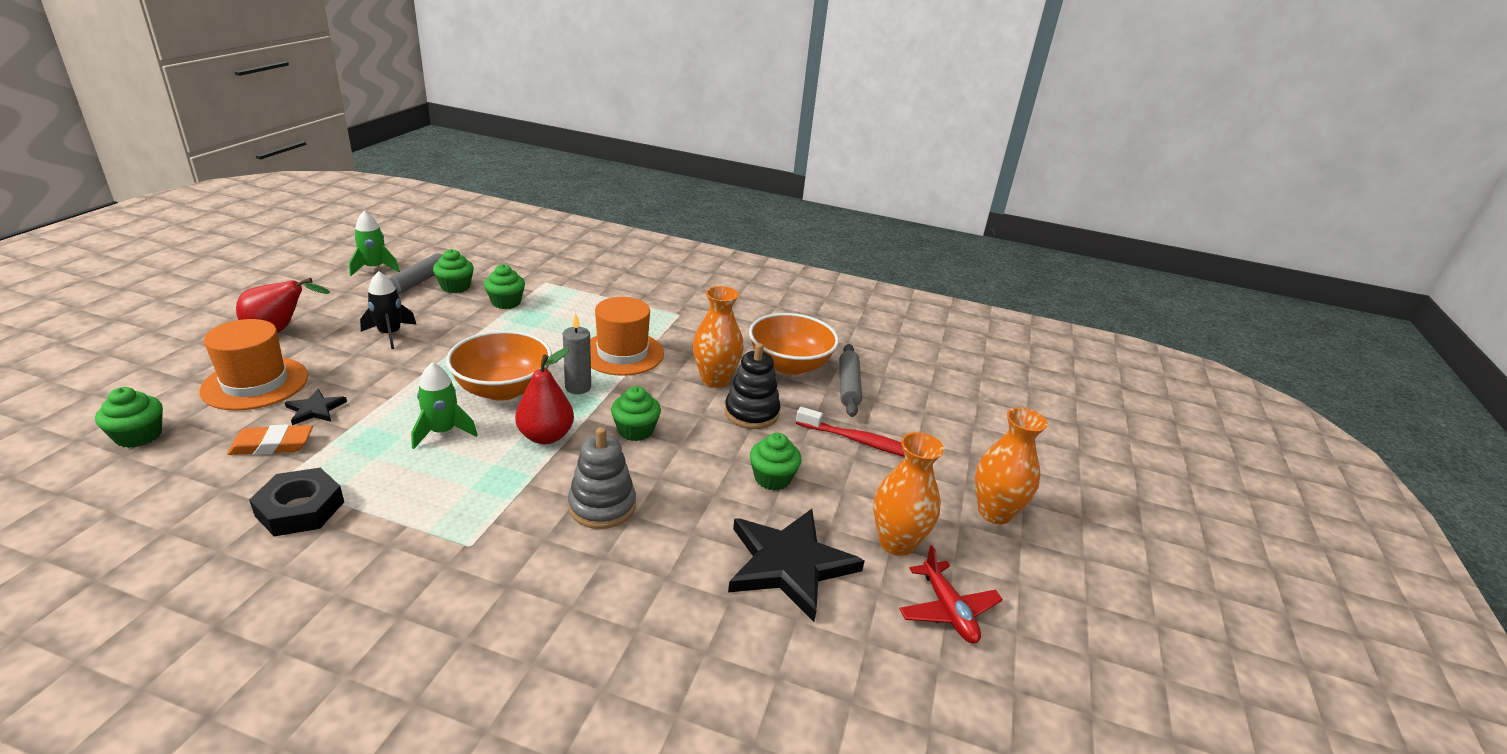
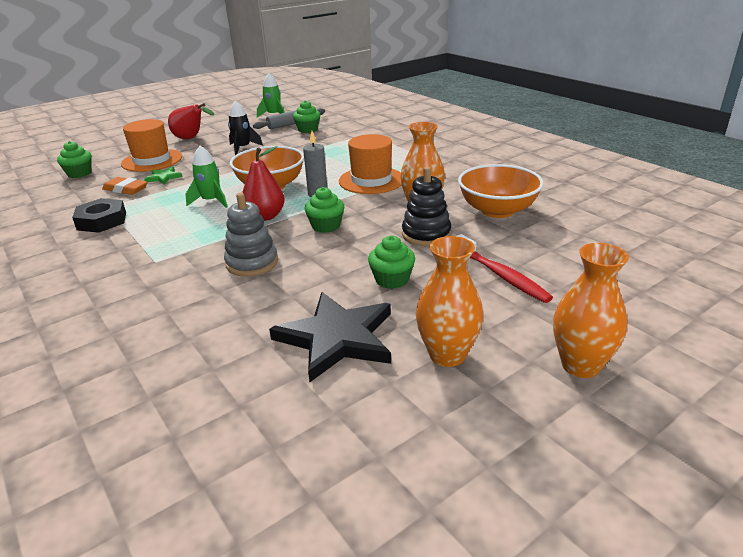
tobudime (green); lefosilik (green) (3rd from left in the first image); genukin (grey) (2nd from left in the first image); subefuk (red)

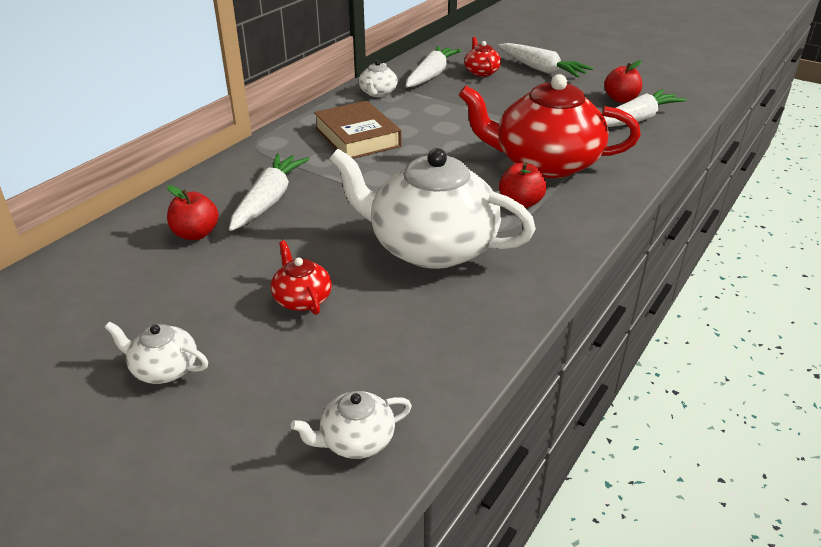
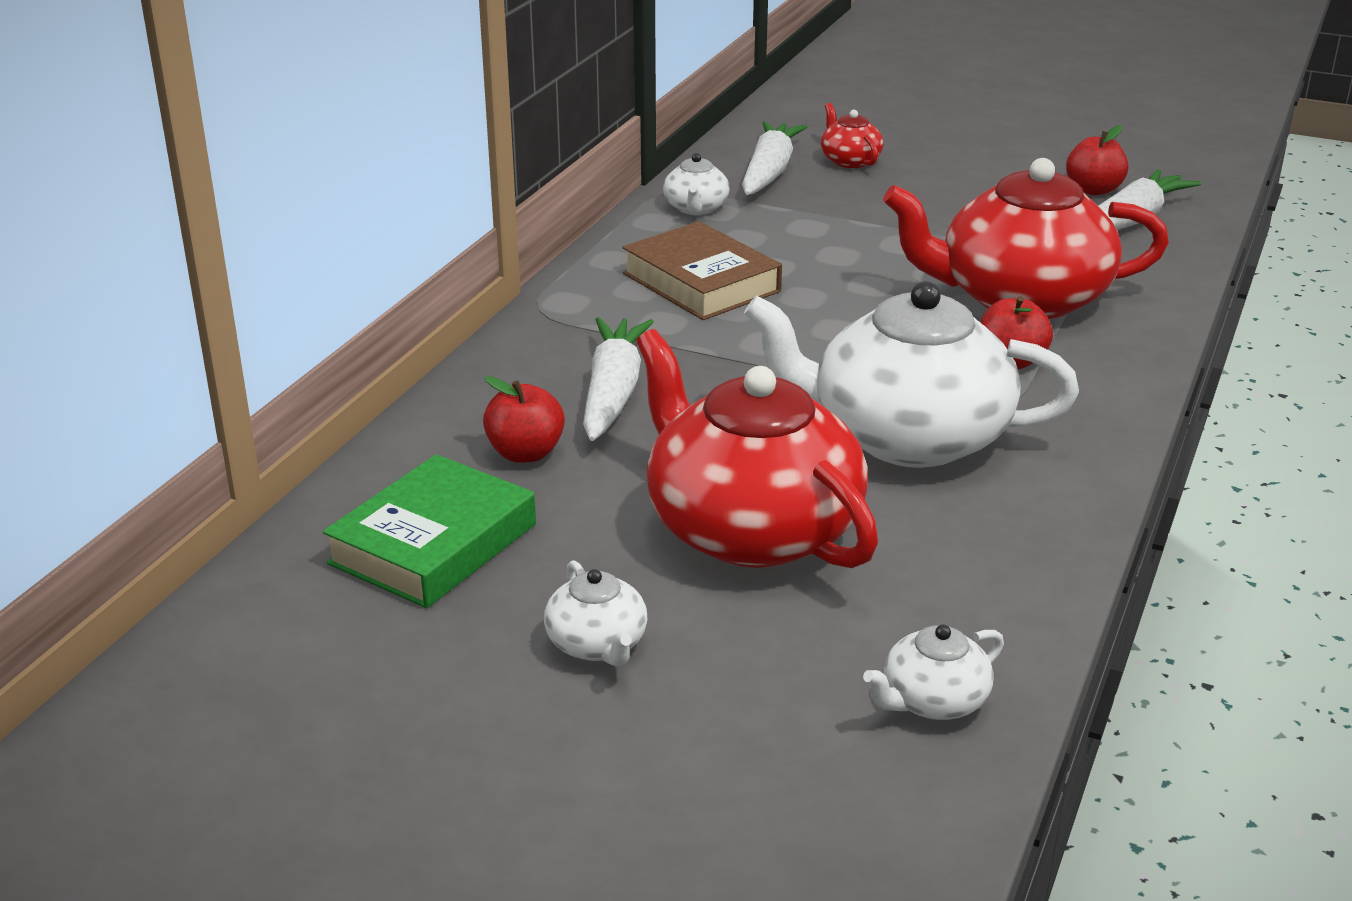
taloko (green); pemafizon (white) (1st from left); pemafizon (red) (1st from left); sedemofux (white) (3rd from left in the first image)

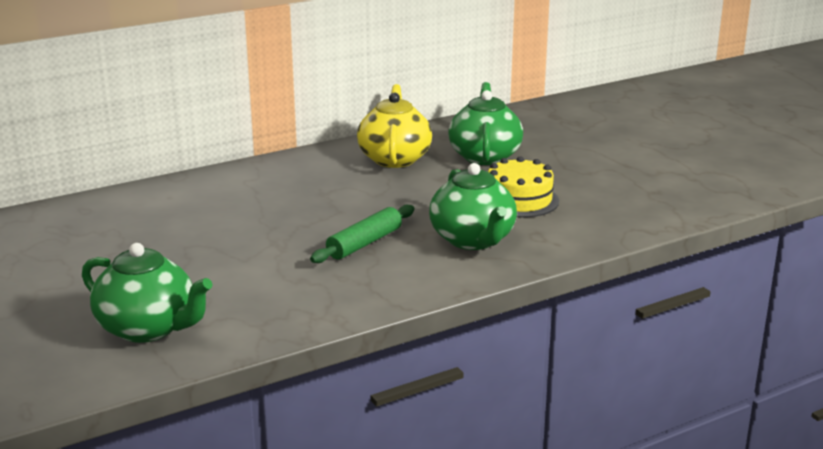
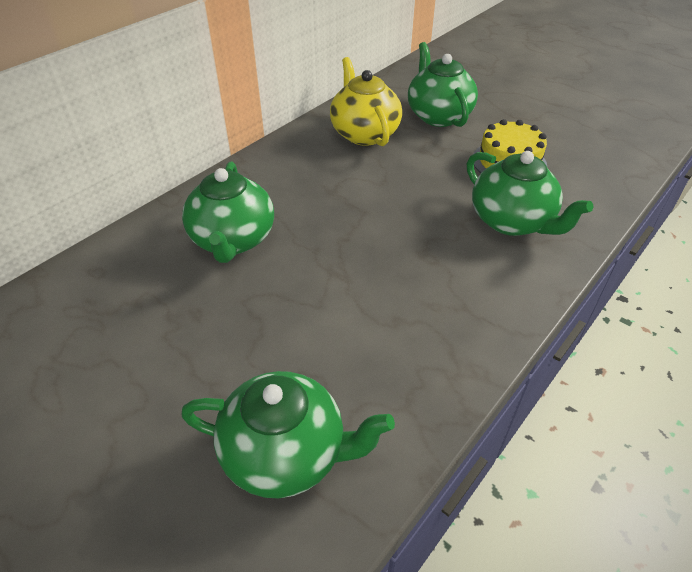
pemafizon (green) (1st from left); genukin (green)

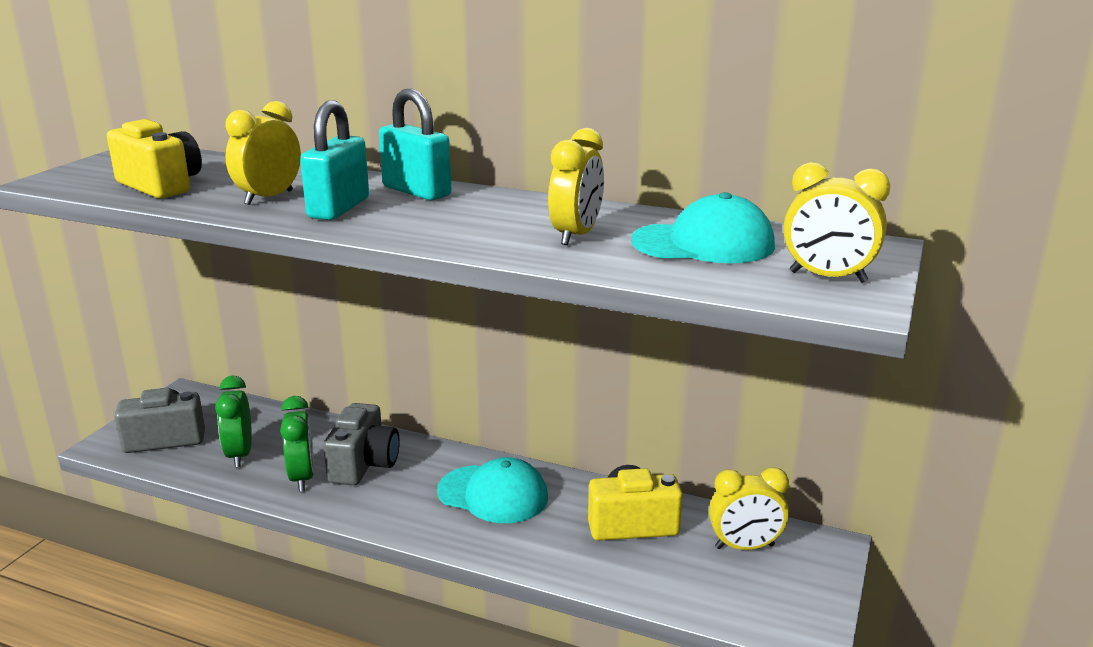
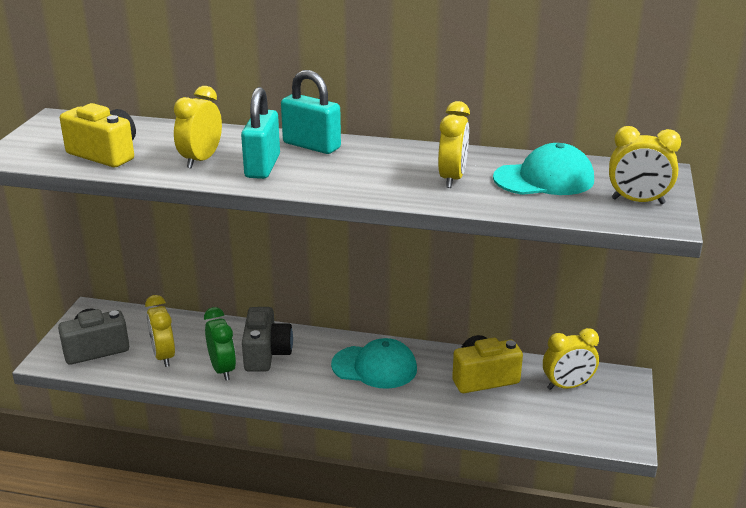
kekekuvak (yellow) (1st from left)

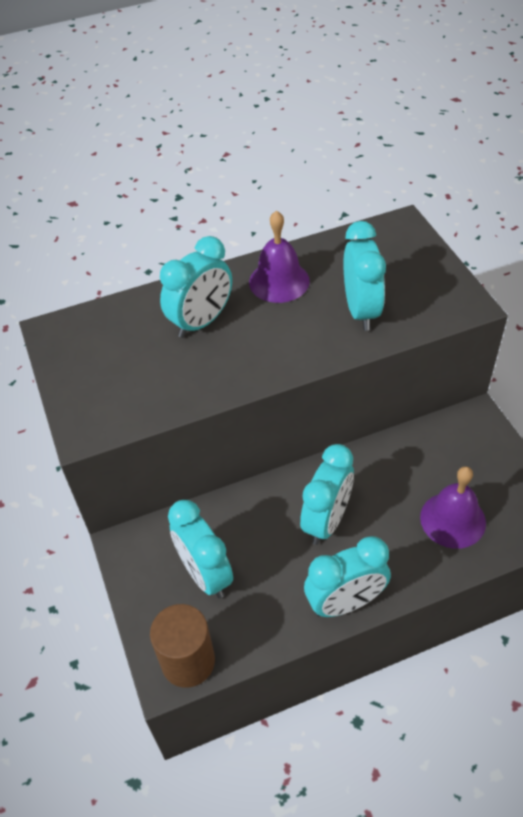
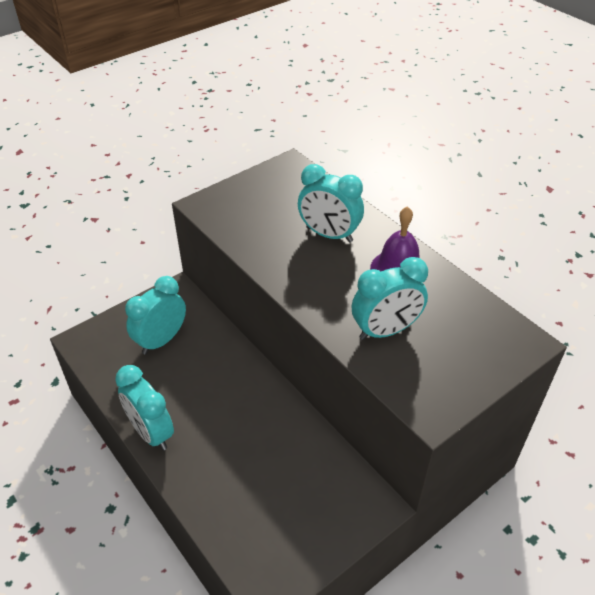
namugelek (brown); kekekuvak (turquoise) (3rd from left in the first image); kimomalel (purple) (2nd from left in the first image)

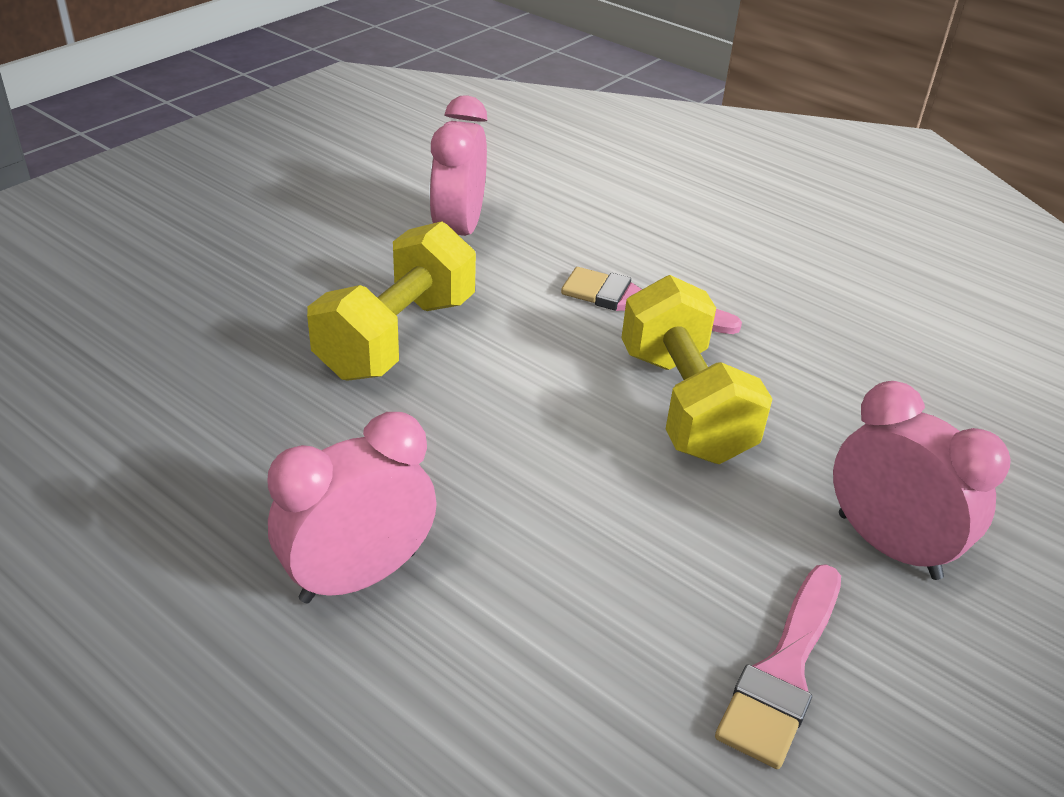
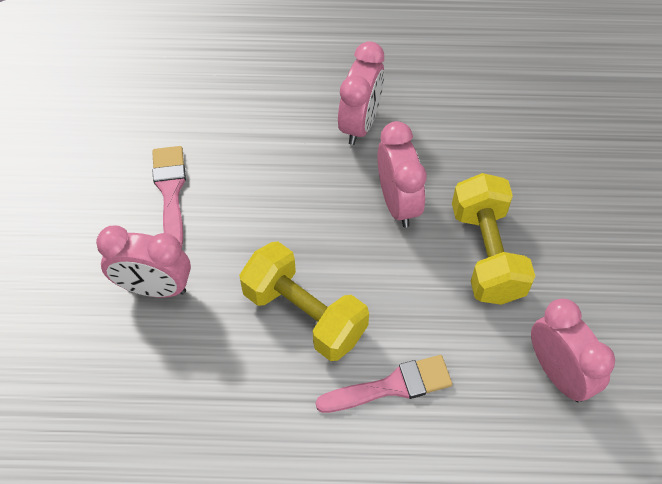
kekekuvak (pink) (3rd from left)

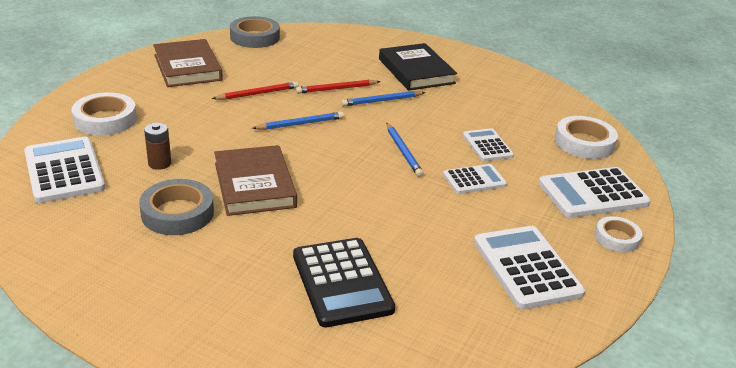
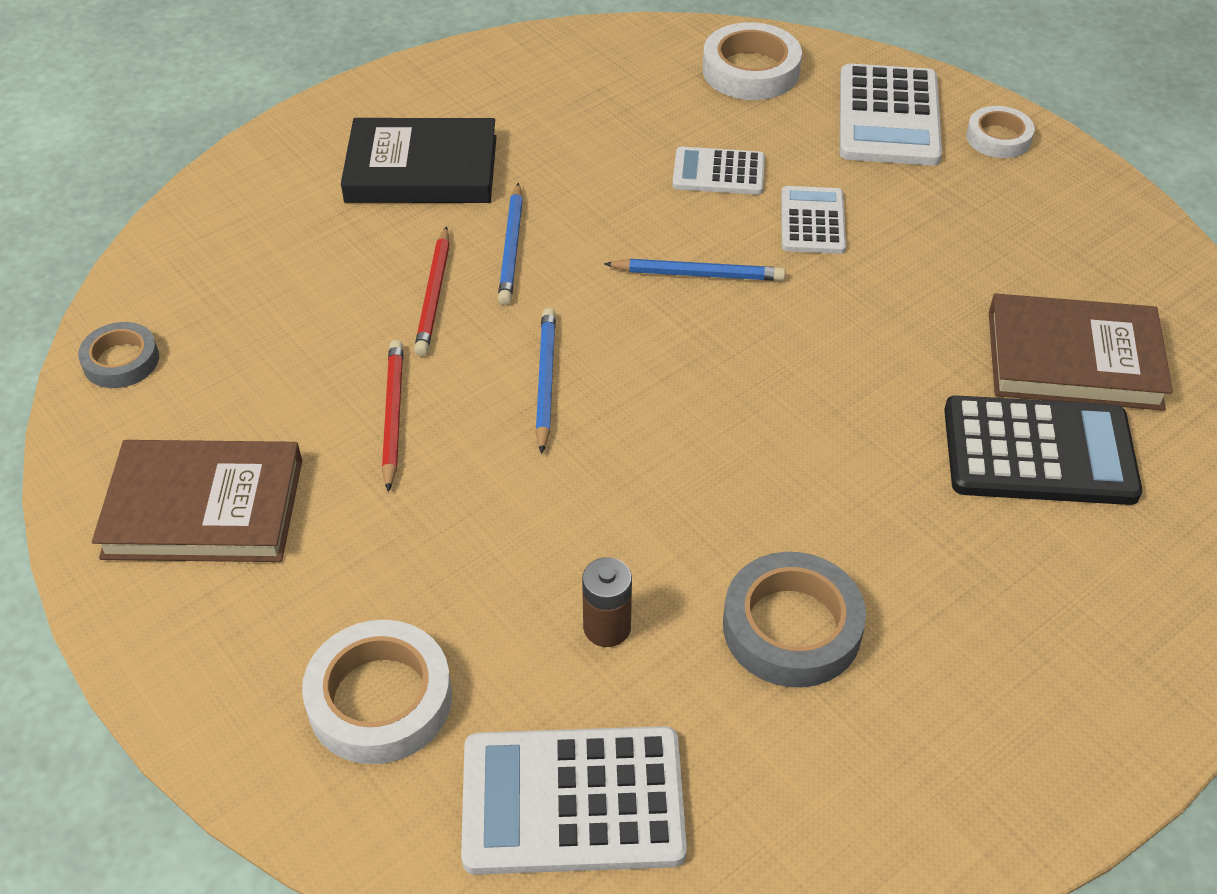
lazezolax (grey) (1st from left); taloko (brown) (2nd from left); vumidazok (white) (4th from left in the first image)

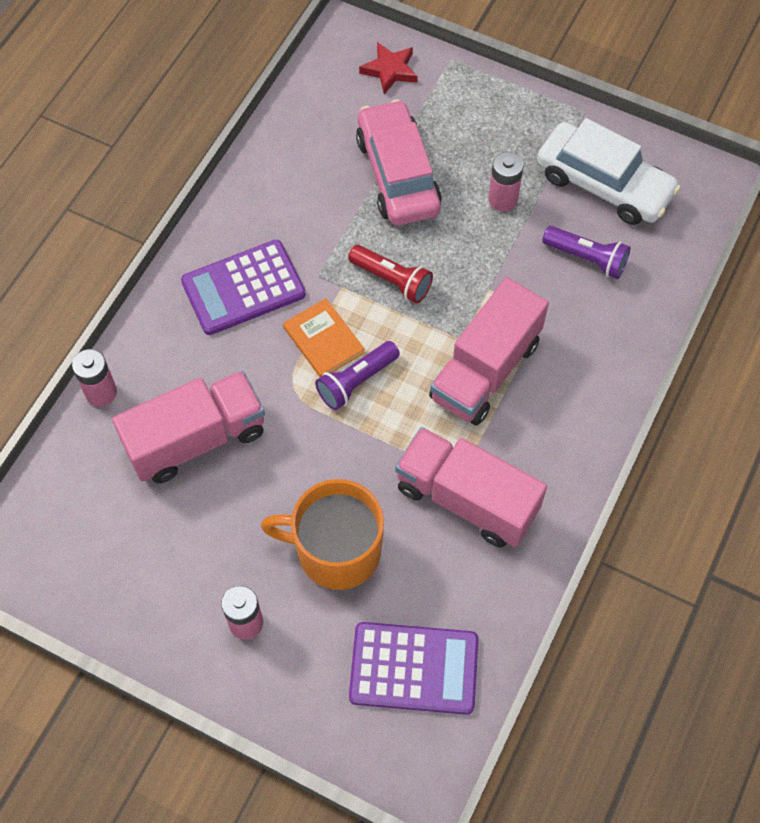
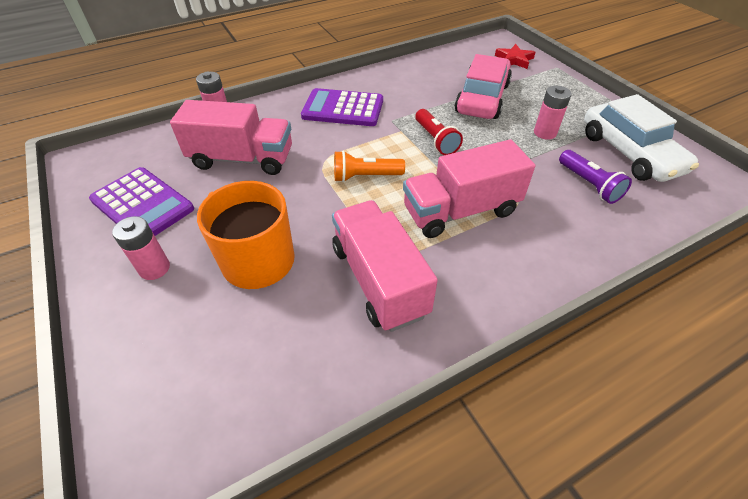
vumidazok (purple) (1st from left); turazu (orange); taloko (orange)

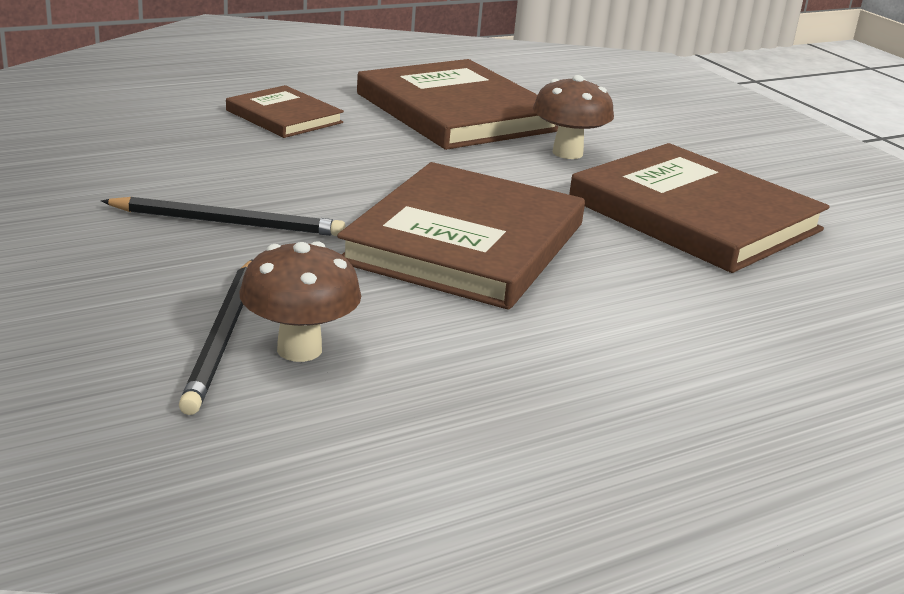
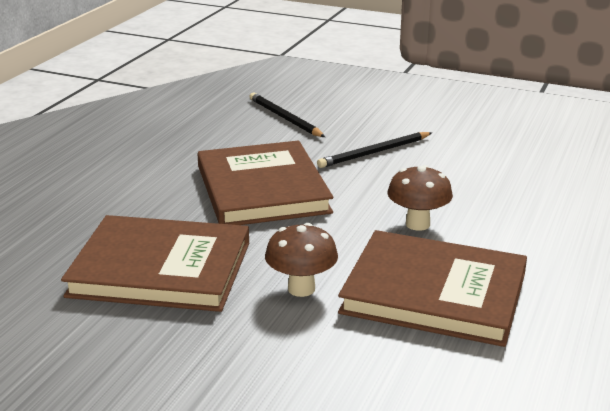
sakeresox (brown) (2nd from left); taloko (brown) (1st from left in the first image)

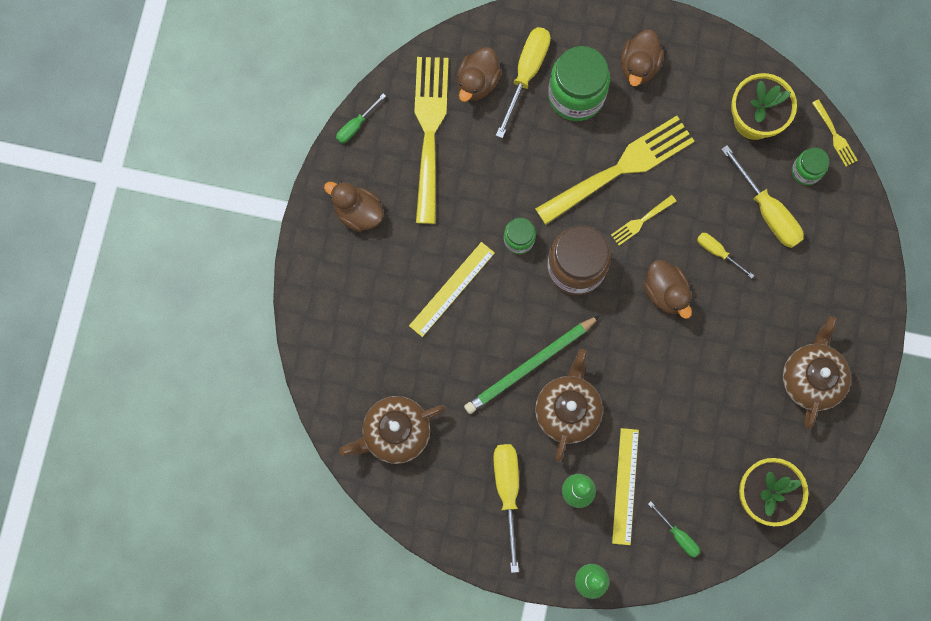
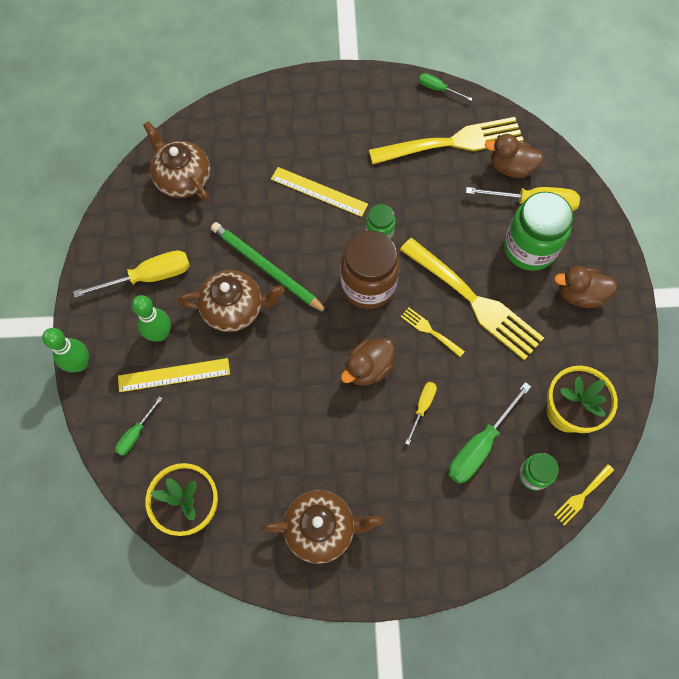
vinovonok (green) (3rd from left); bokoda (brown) (1st from left in the first image)

